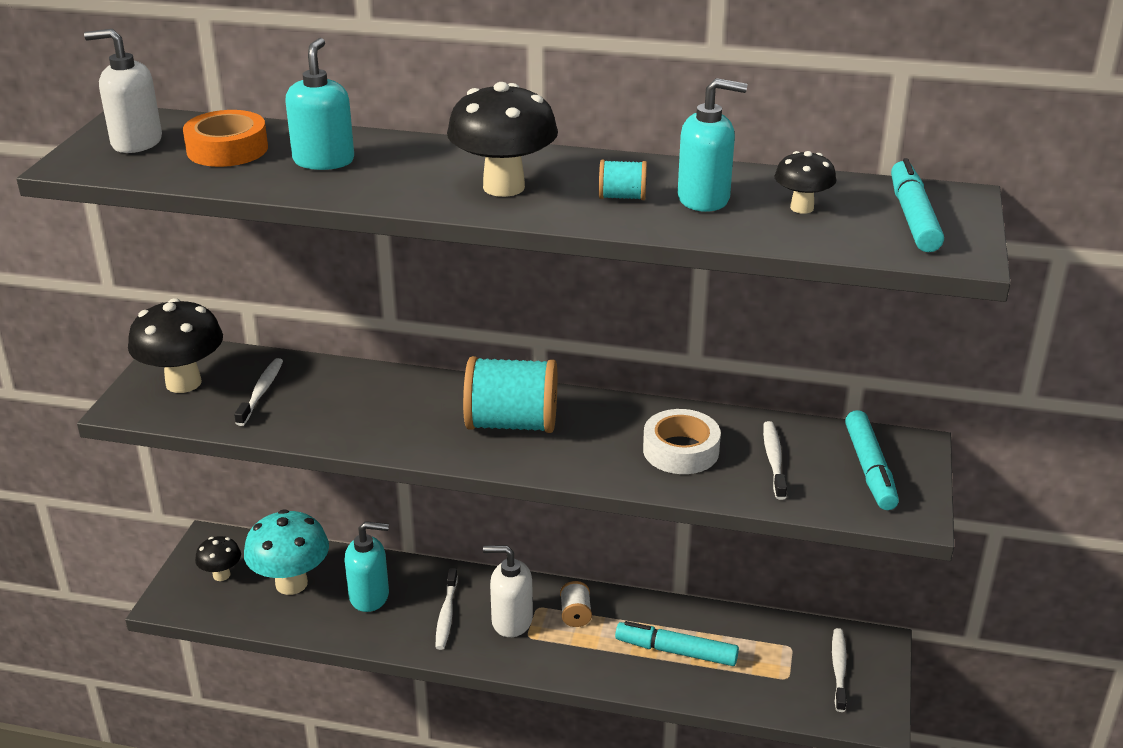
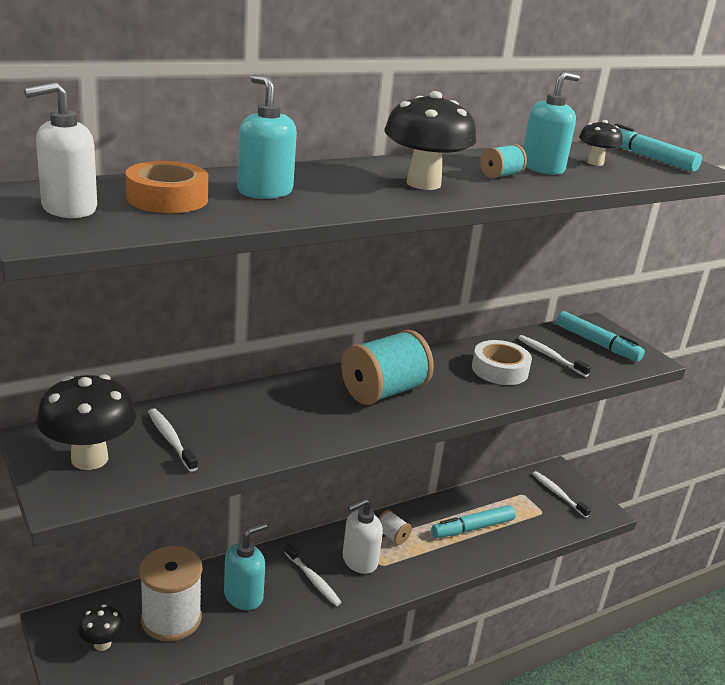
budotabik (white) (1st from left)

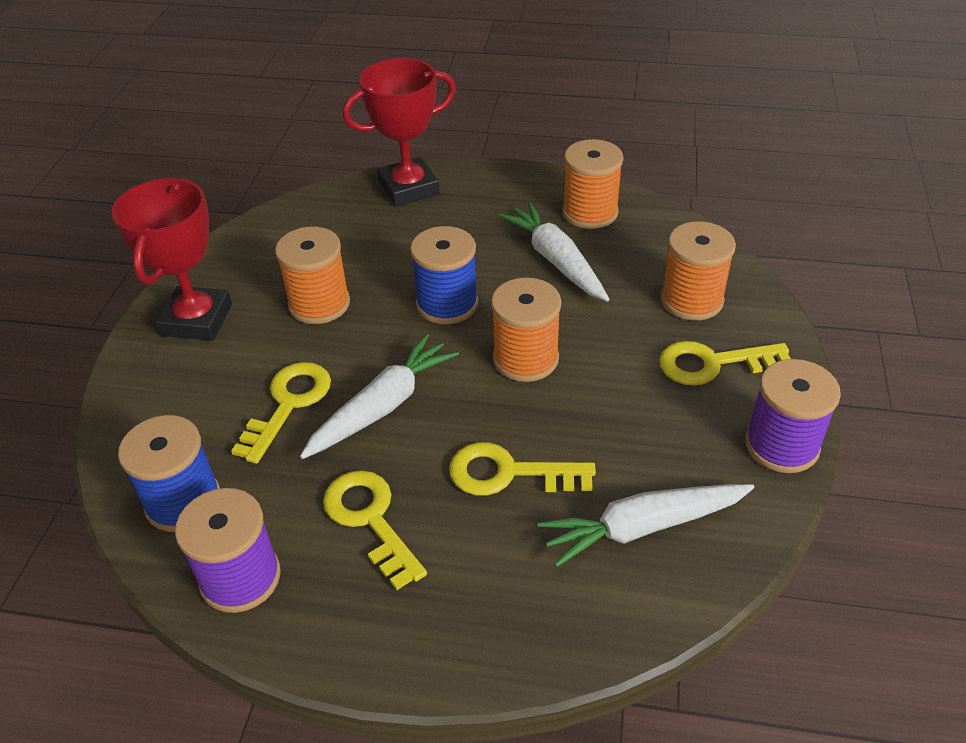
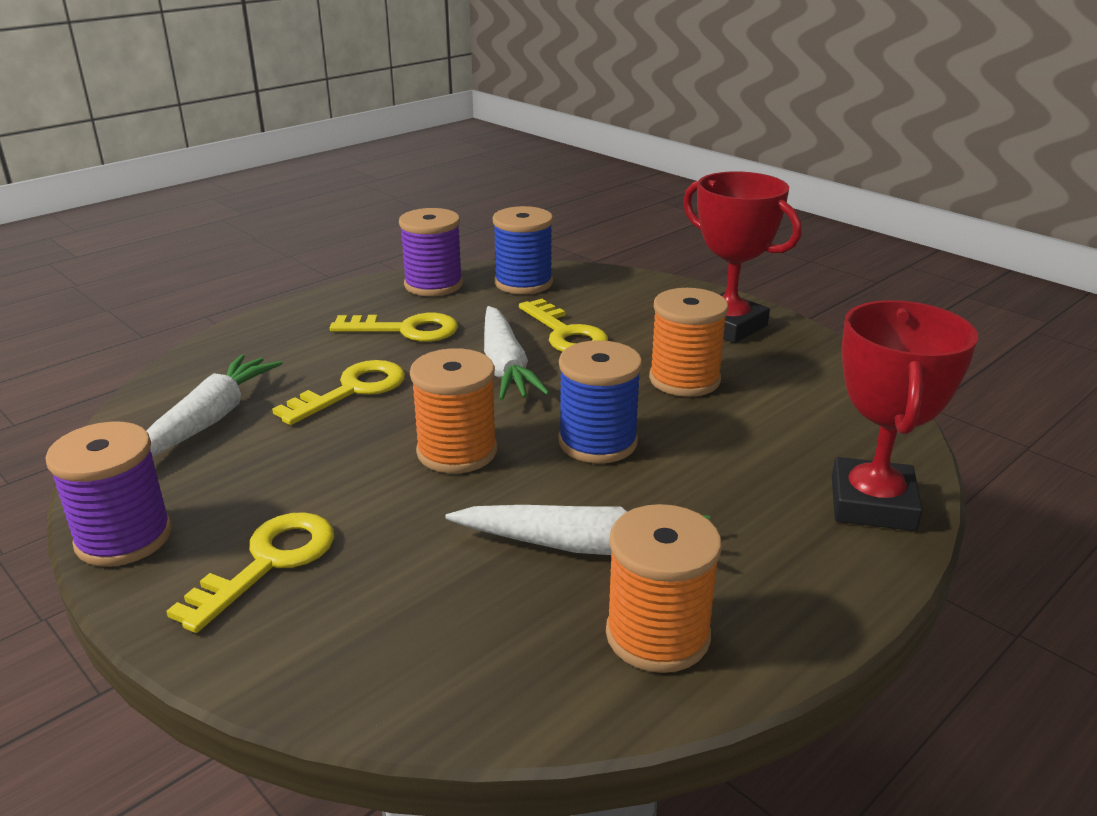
budotabik (orange) (4th from left in the first image)

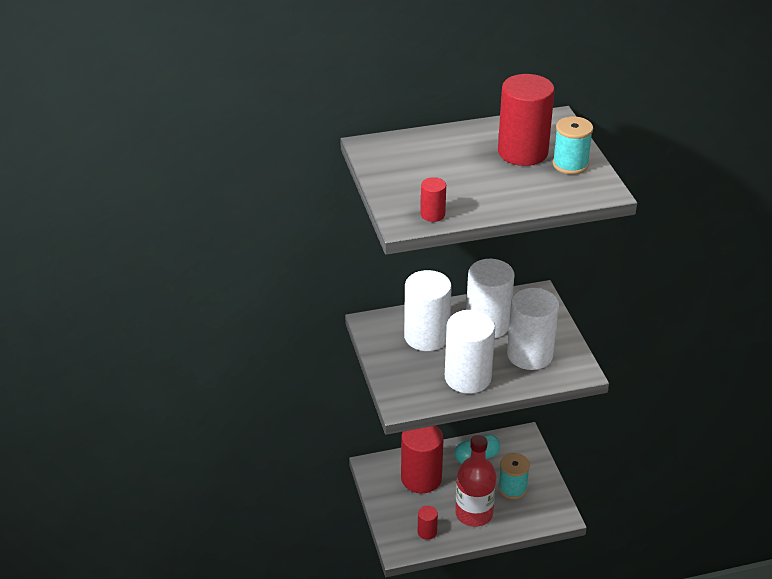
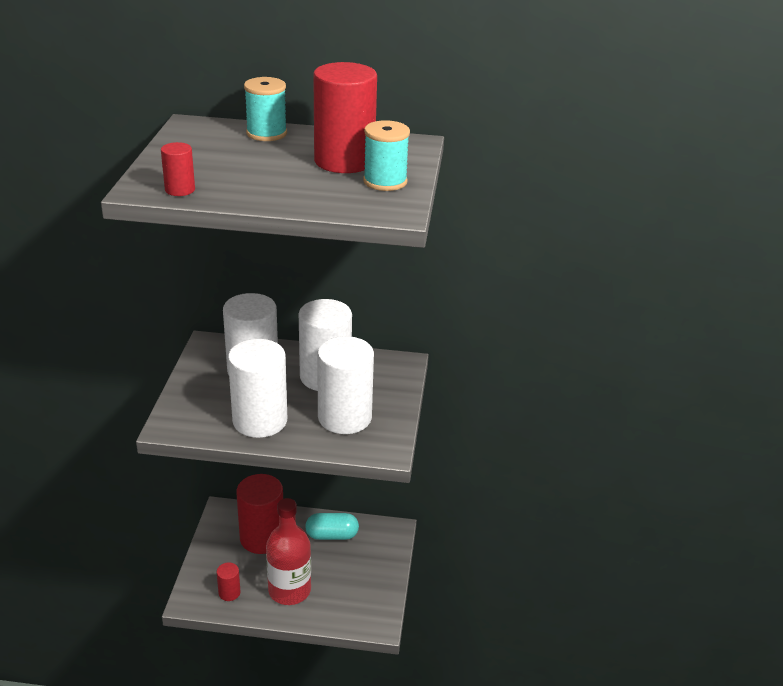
budotabik (turquoise) (1st from left)

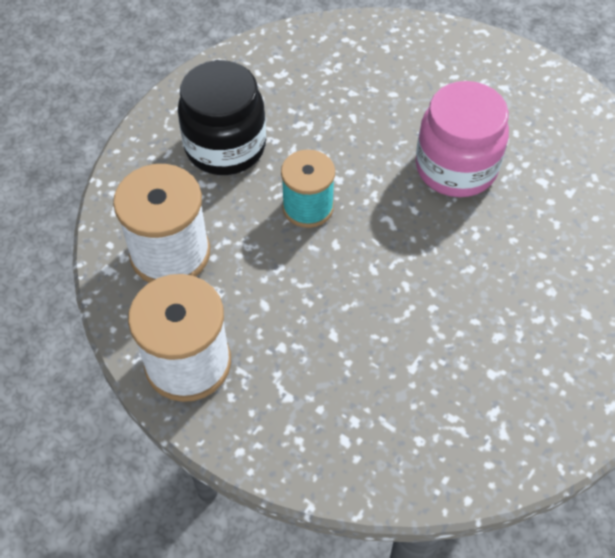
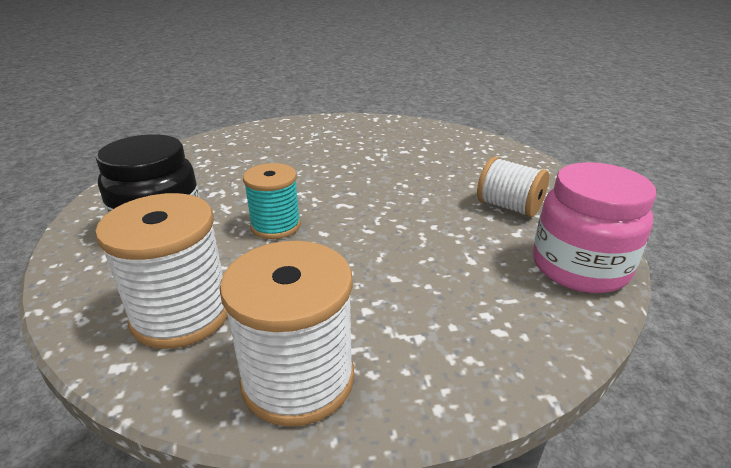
budotabik (white) (3rd from left); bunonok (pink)

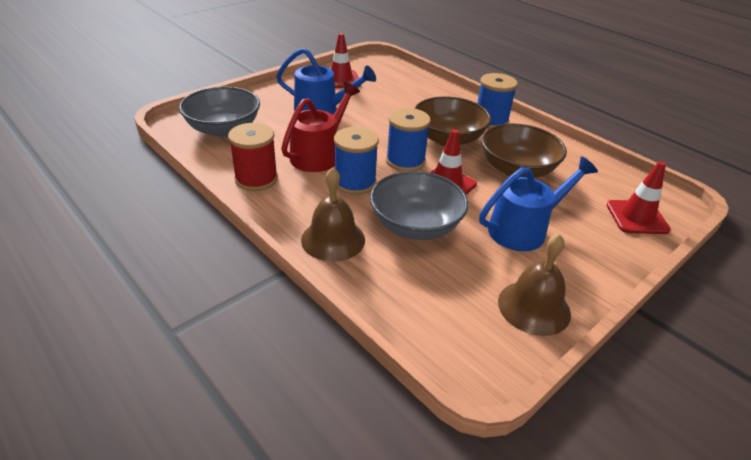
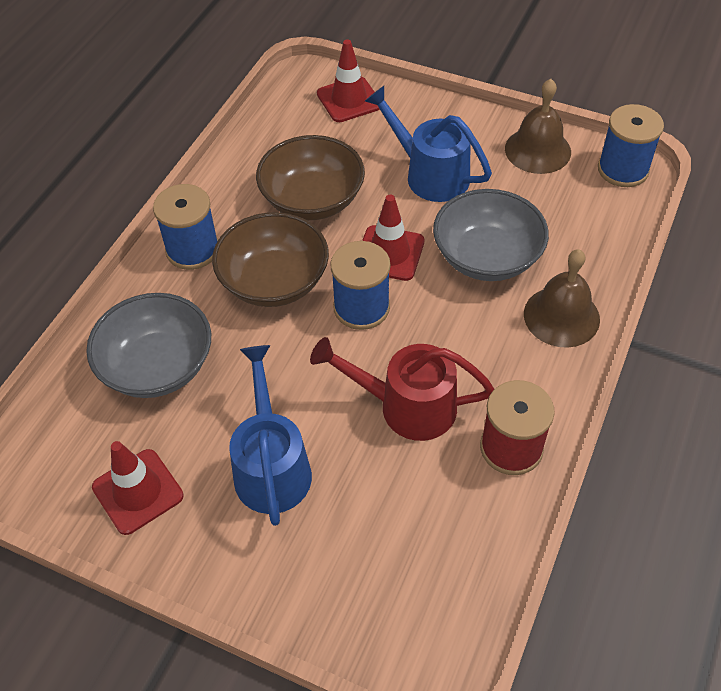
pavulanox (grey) (1st from left); budotabik (blue) (3rd from left)

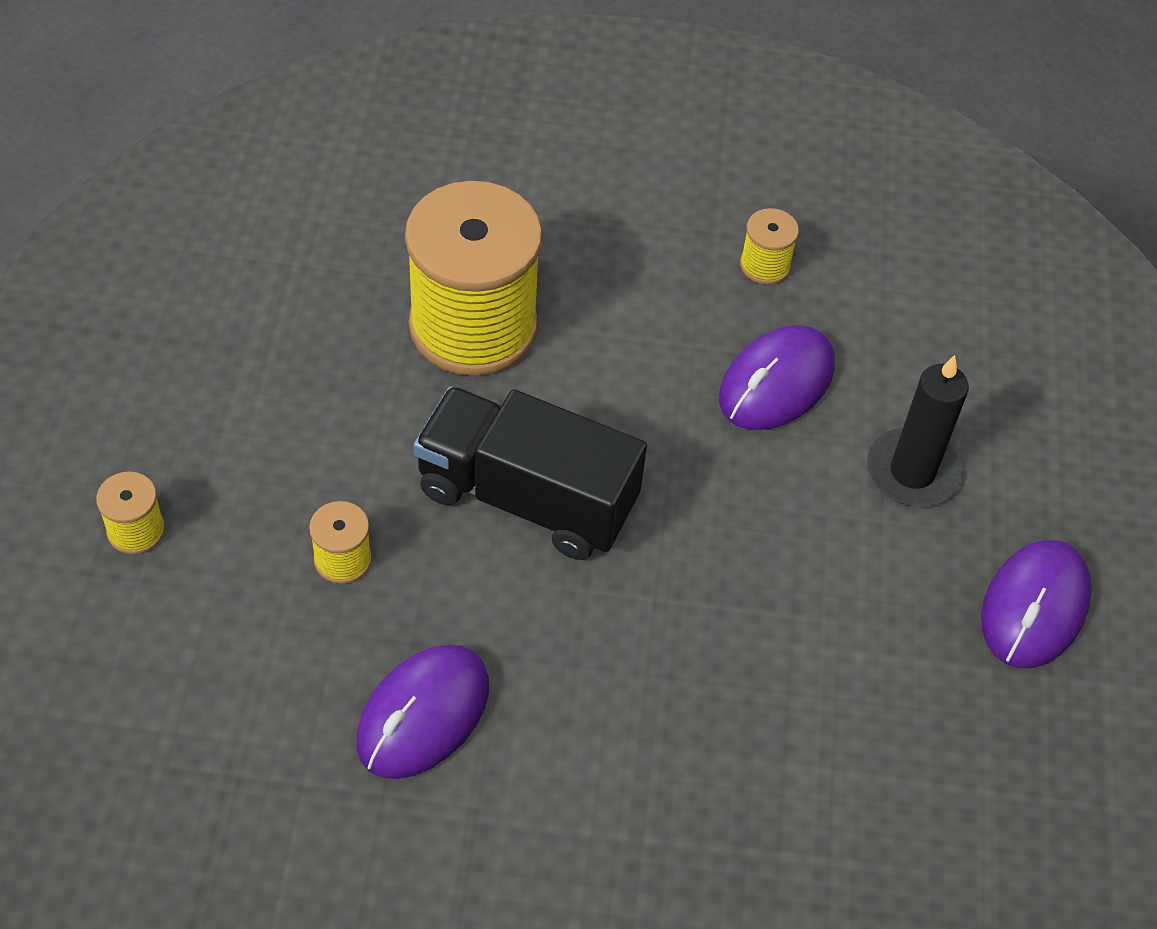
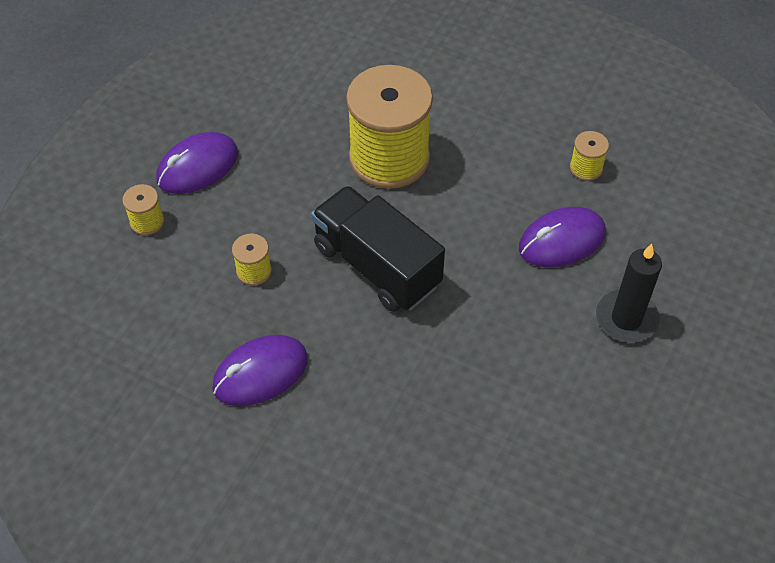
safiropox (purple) (1st from left)

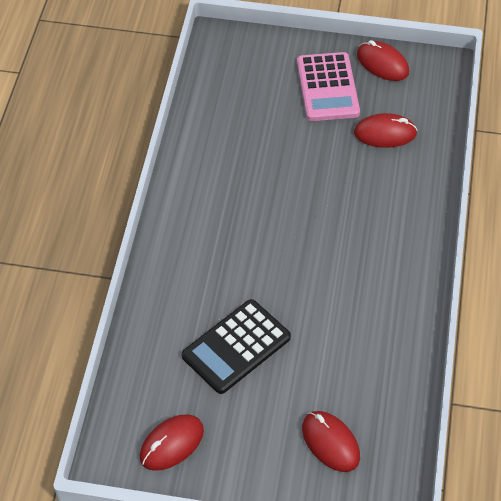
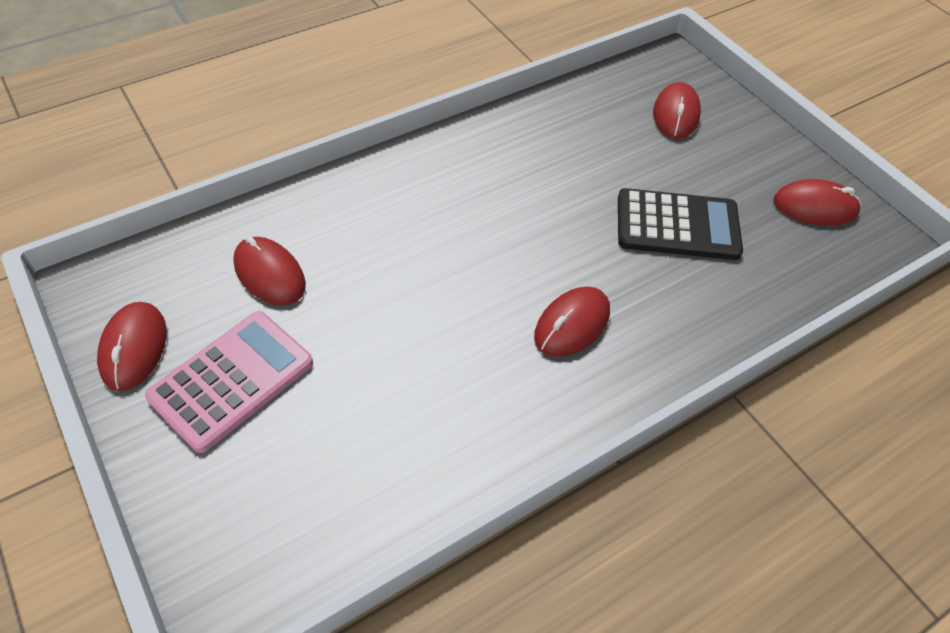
safiropox (red) (3rd from left)

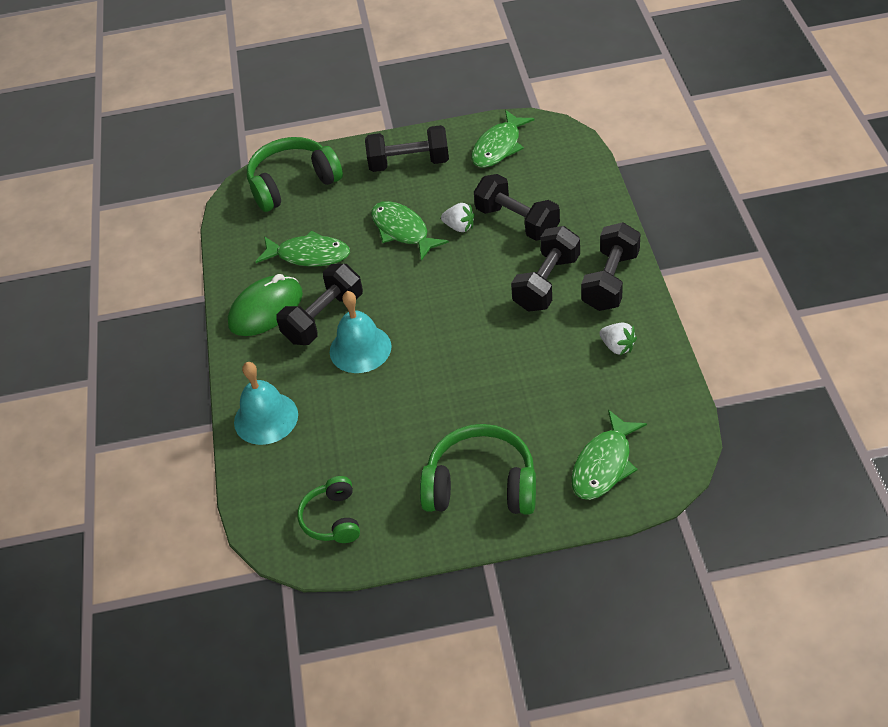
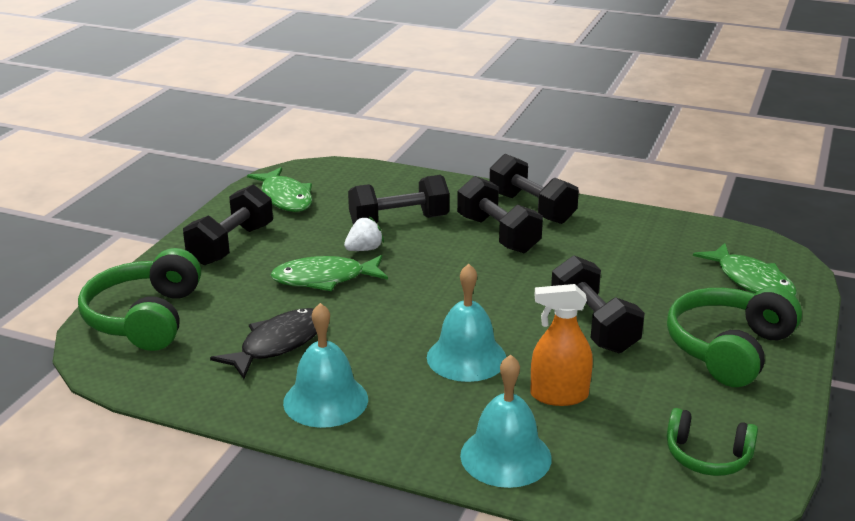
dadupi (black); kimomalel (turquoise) (1st from left); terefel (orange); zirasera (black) (5th from left); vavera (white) (2nd from left in the first image)

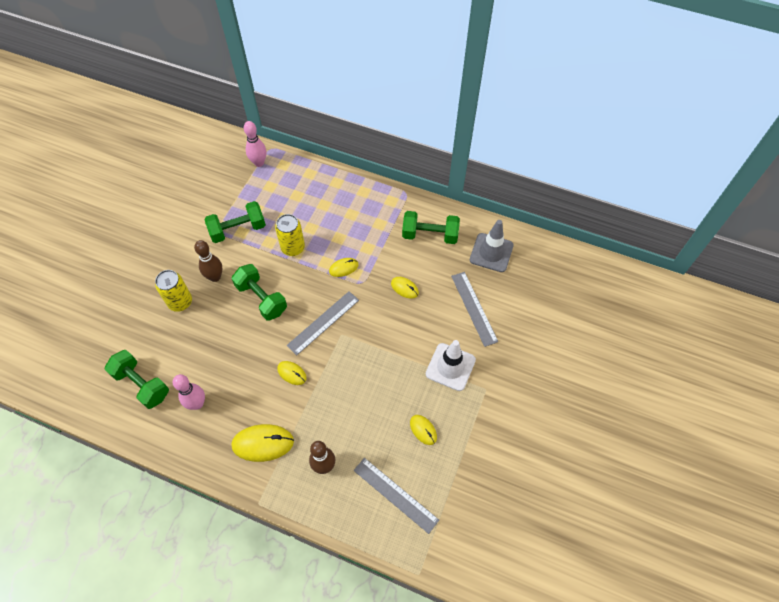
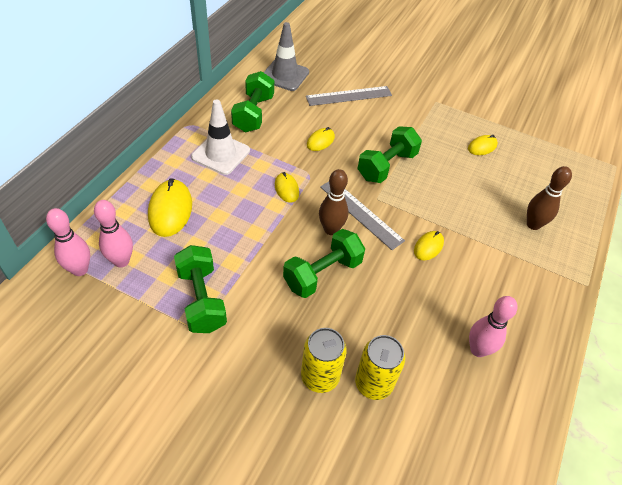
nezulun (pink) (2nd from left); safiropox (yellow) (1st from left); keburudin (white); nezulun (brown) (1st from left); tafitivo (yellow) (2nd from left); zirasera (green) (4th from left); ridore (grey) (2nd from left in the first image)

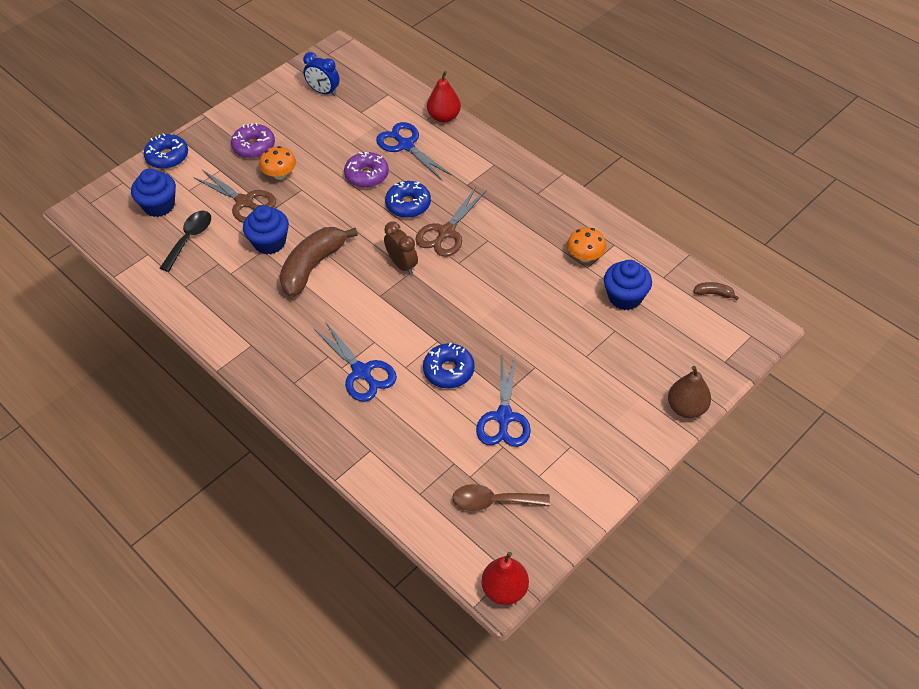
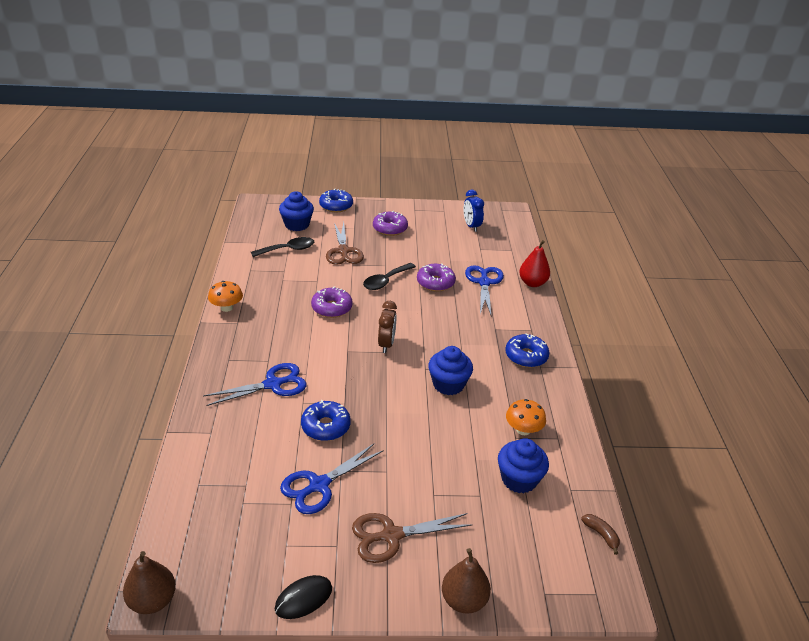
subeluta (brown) (1st from left); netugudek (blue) (1st from left); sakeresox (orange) (1st from left); safiropox (black); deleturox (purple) (1st from left); netugudek (brown) (2nd from left); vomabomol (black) (2nd from left); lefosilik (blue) (2nd from left); deleturox (blue) (3rd from left); vomabomol (brown)

